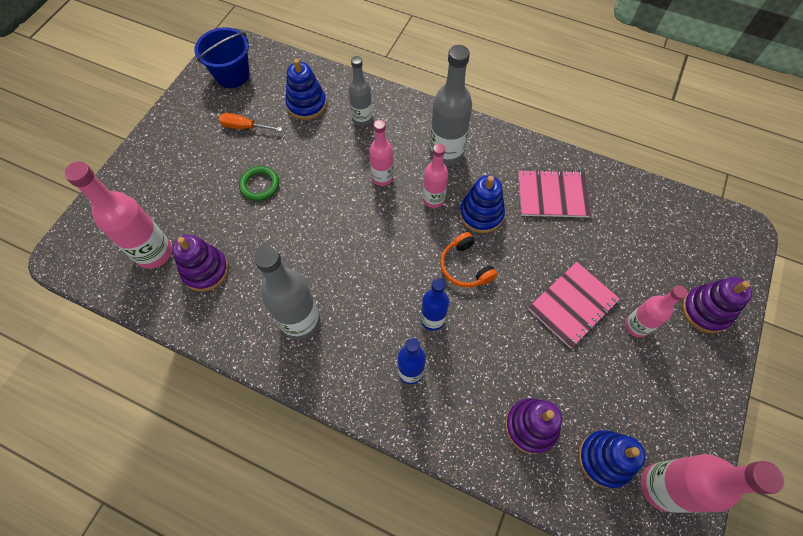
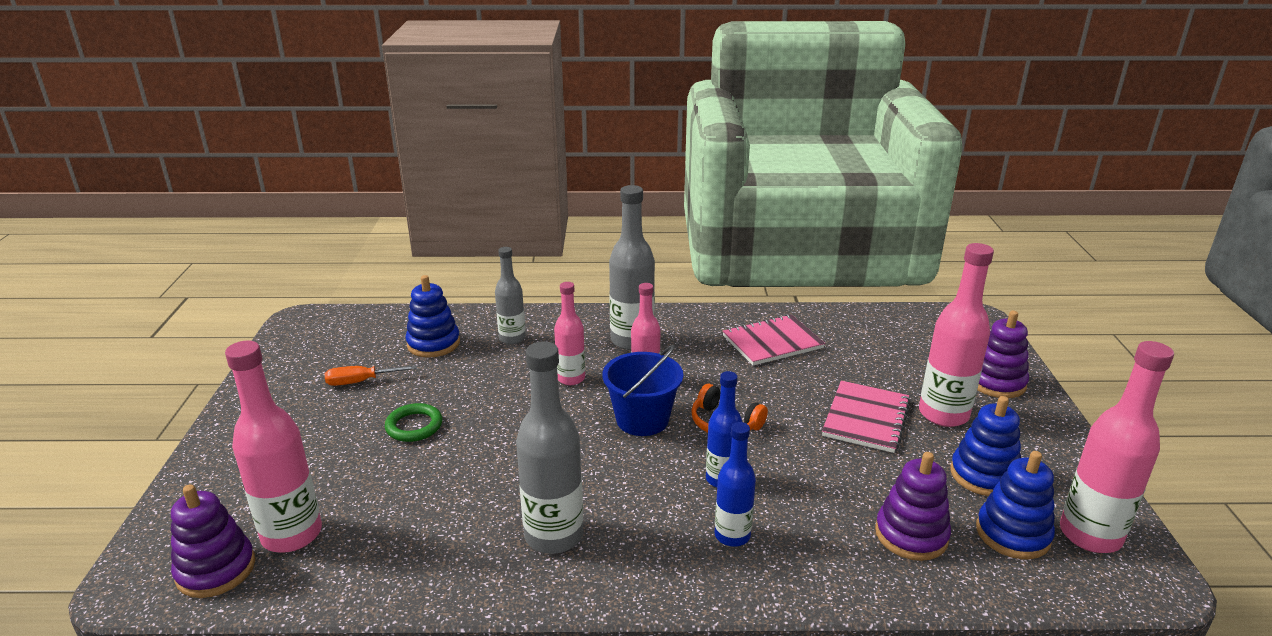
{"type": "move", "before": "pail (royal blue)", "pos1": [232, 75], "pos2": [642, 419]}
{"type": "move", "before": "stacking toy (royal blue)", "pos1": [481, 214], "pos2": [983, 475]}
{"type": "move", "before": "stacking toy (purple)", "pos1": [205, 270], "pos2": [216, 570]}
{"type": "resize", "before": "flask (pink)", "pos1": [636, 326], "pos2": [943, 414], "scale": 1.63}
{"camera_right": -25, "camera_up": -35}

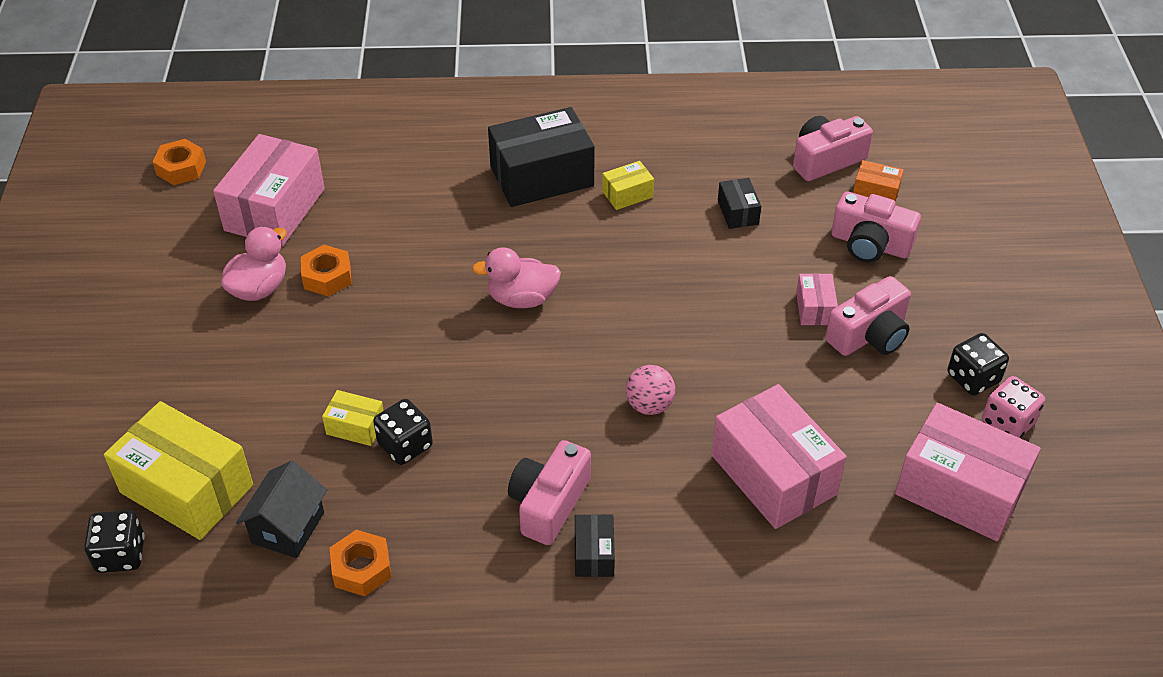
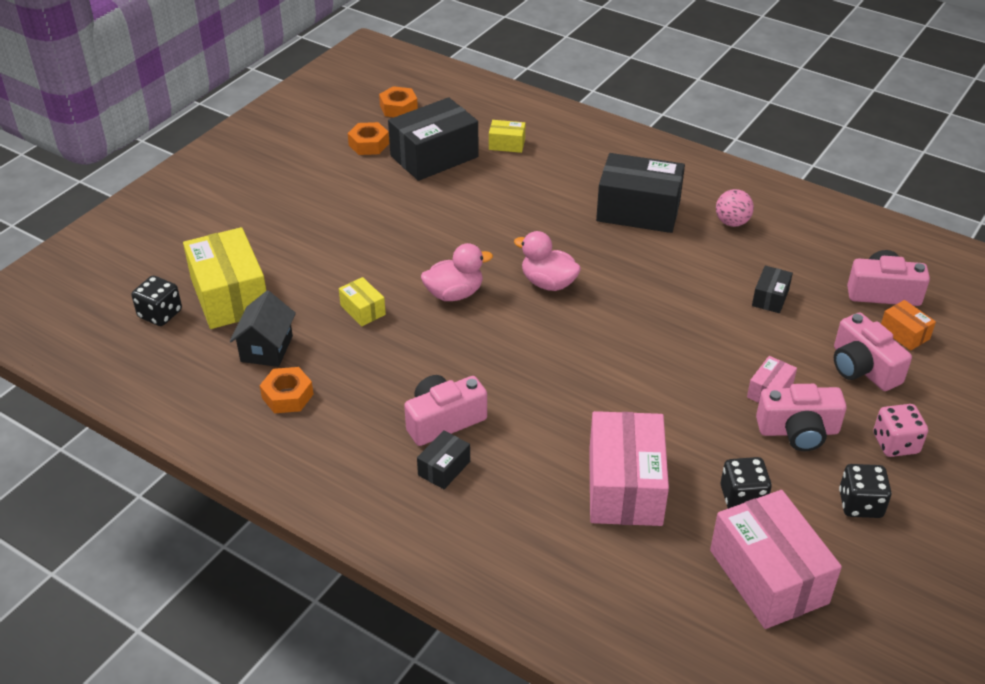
{"type": "recolor", "before": "package (pink)", "after": "package (jet-black)", "pos1": [275, 209], "pos2": [434, 156]}
{"type": "move", "before": "package (yellow)", "pos1": [627, 194], "pos2": [507, 144]}
{"type": "move", "before": "toy duck (pink)", "pos1": [259, 288], "pos2": [454, 294]}
{"type": "move", "before": "hex nut (bright orange)", "pos1": [327, 277], "pos2": [369, 144]}
{"type": "move", "before": "sphere (pink)", "pos1": [649, 405], "pos2": [732, 222]}
{"type": "move", "before": "die (pink)", "pos1": [1008, 422], "pos2": [895, 444]}
{"type": "move", "before": "die (jet-black)", "pos1": [405, 445], "pos2": [742, 497]}
{"type": "rotate", "before": "toy house (jet-black)", "pos1": [288, 527], "pos2": [266, 348], "turn": -45}
{"camera_right": 35, "camera_up": -5}

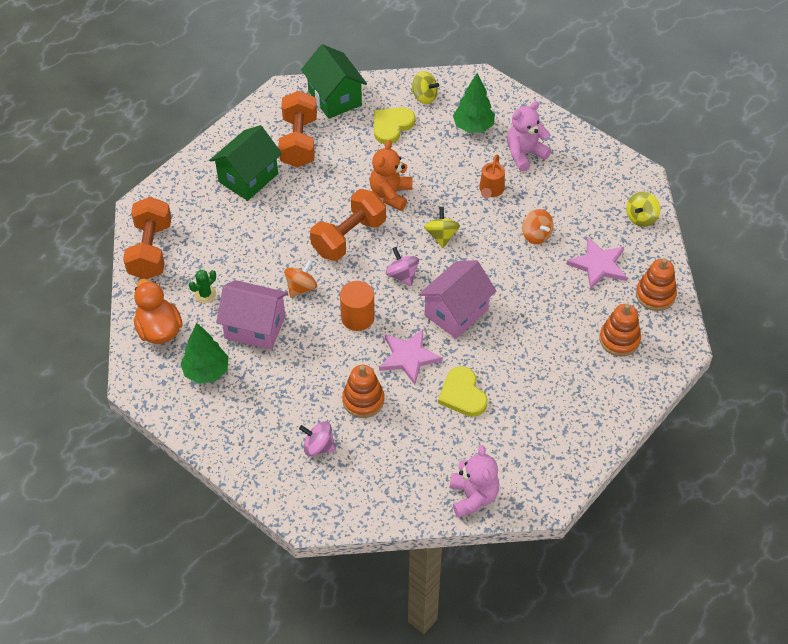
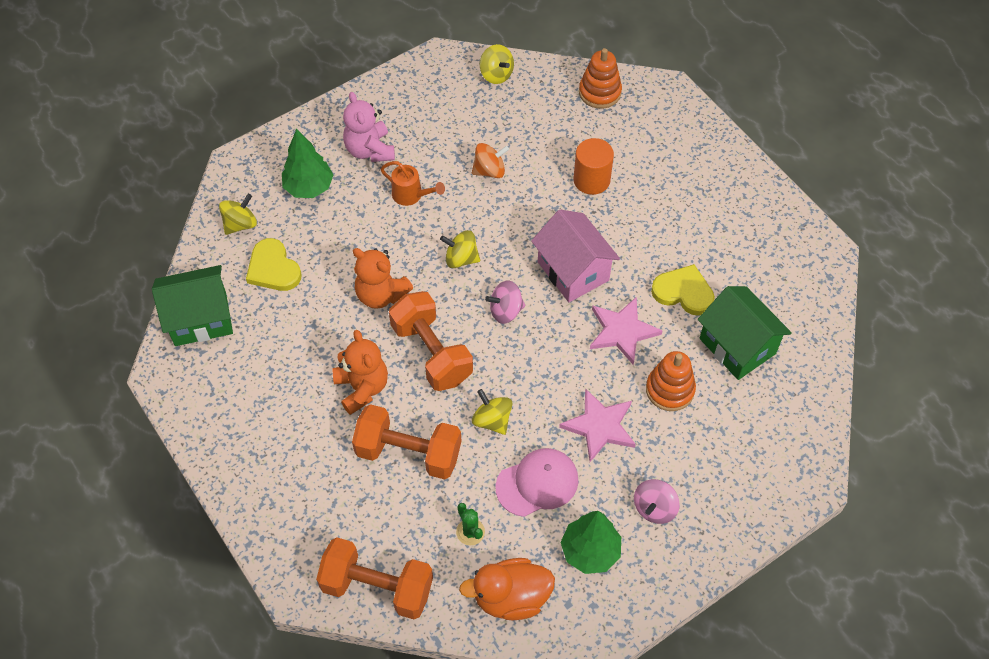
{"type": "move", "before": "dumbbell (bright orange)", "pos1": [299, 142], "pos2": [408, 452]}
{"type": "move", "before": "toy house (green)", "pos1": [248, 178], "pos2": [737, 346]}
{"type": "move", "before": "star shape (pink)", "pos1": [598, 265], "pos2": [600, 426]}
{"type": "recolor", "before": "spinning top (bright orange)", "after": "spinning top (yellow)", "pos1": [301, 287], "pos2": [492, 420]}
{"type": "replace", "before": "toy house (pink)", "after": "peaked cap (pink)", "pos1": [255, 327], "pos2": [537, 483]}
{"type": "move", "before": "solid cylinder (bright orange)", "pos1": [357, 317], "pos2": [591, 180]}
{"type": "delete", "before": "stacking toy (bright orange)", "pos1": [619, 339]}
{"type": "rotate", "before": "love heart (yellow)", "pos1": [462, 394], "pos2": [683, 292], "turn": -150}
{"type": "move", "before": "spinning top (pink)", "pos1": [318, 446], "pos2": [654, 508]}
{"type": "delete", "before": "teddy (pink)", "pos1": [473, 497]}
{"type": "insert", "after": "teddy (bright orange)", "pos2": [362, 388]}
{"camera_right": -75, "camera_up": 5}

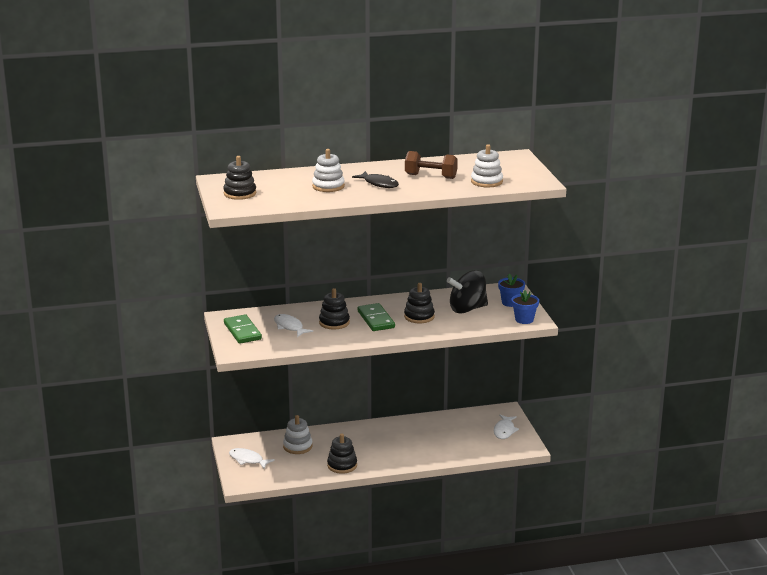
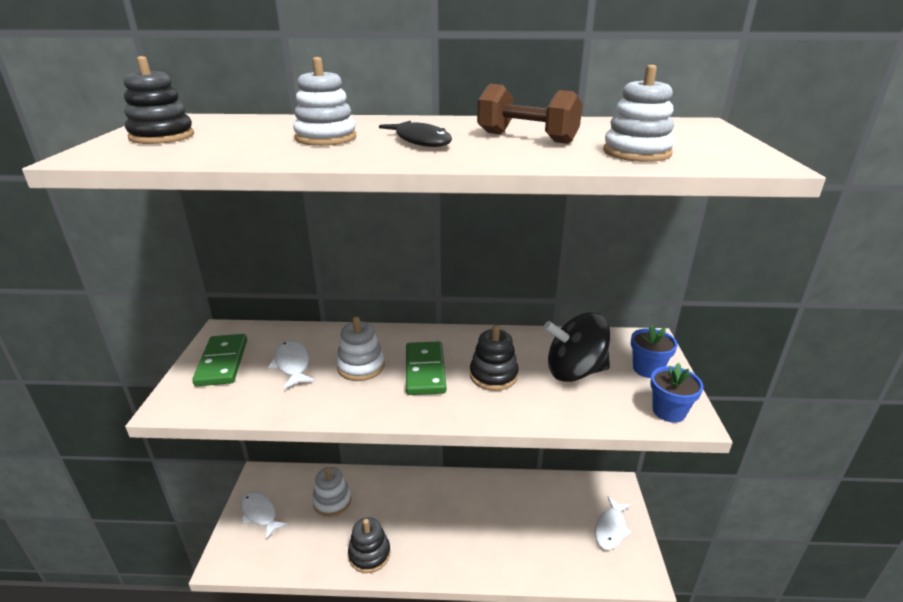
{"type": "recolor", "before": "stacking toy (jet-black)", "after": "stacking toy (pure white)", "pos1": [334, 322], "pos2": [361, 366]}
{"camera_right": 15, "camera_up": 5}

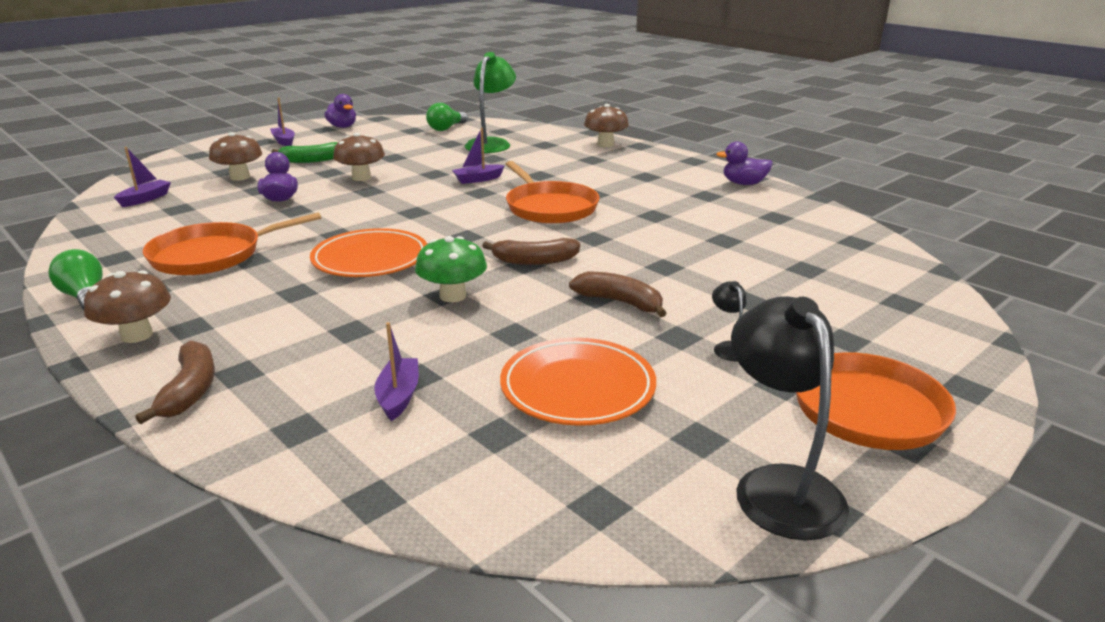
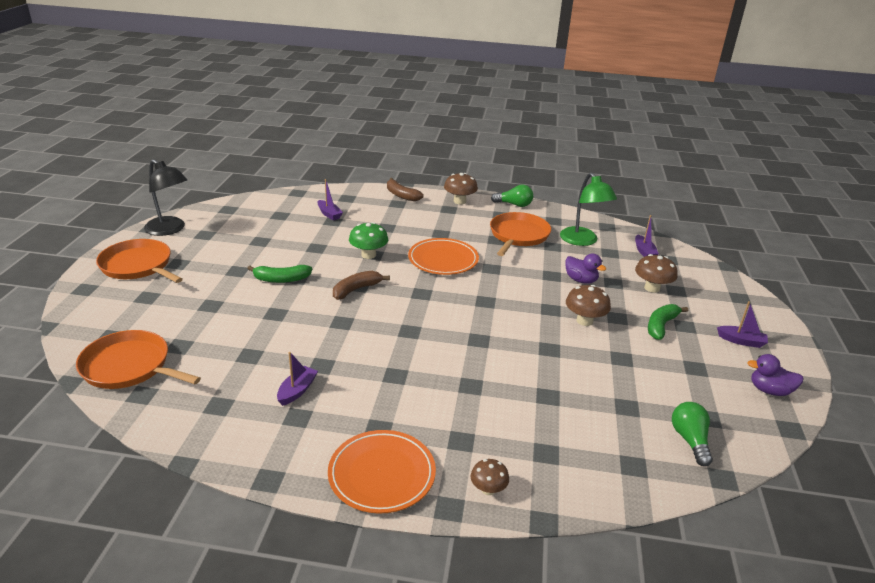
{"type": "move", "before": "lamp (green)", "pos1": [491, 143], "pos2": [582, 241]}
{"type": "resize", "before": "mushroom (russet)", "pos1": [605, 144], "pos2": [488, 489], "scale": 0.64}
{"type": "move", "before": "sailboat (purple)", "pos1": [478, 179], "pos2": [297, 391]}
{"type": "delete", "before": "toy duck (purple)", "pos1": [743, 183]}
{"type": "move", "before": "frying pan (bright orange)", "pos1": [549, 207], "pos2": [129, 367]}
{"type": "recolor", "before": "toy banana (russet)", "after": "toy banana (green)", "pos1": [619, 302], "pos2": [281, 279]}
{"type": "delete", "before": "lamp (jet-black)", "pos1": [729, 347]}
{"type": "move", "before": "dinner plate (bright orange)", "pos1": [577, 387], "pos2": [382, 474]}
{"camera_right": 140, "camera_up": 5}

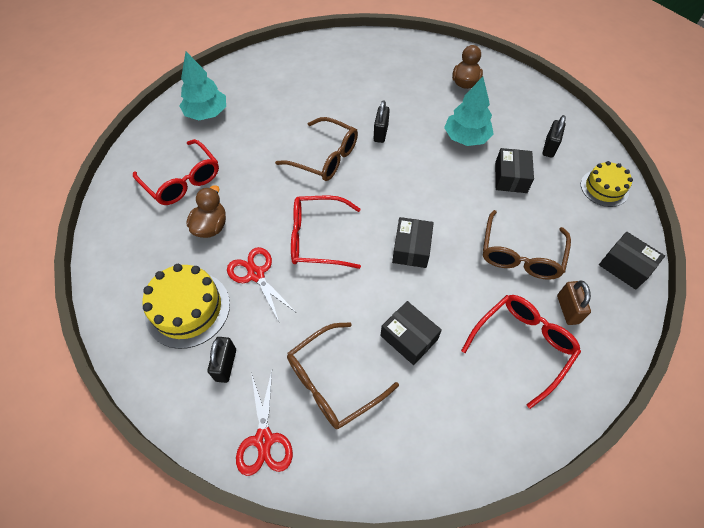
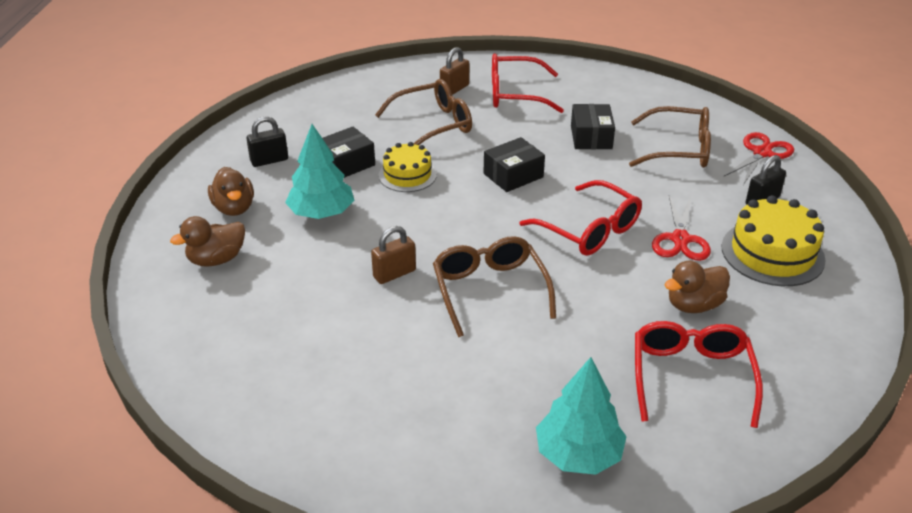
{"type": "recolor", "before": "lock (jet-black)", "after": "lock (russet)", "pos1": [380, 133], "pos2": [394, 274]}
{"type": "move", "before": "cake (yellow)", "pos1": [604, 188], "pos2": [407, 175]}
{"type": "delete", "before": "package (jet-black)", "pos1": [625, 266]}
{"type": "insert", "after": "toy duck (russet)", "pos2": [234, 208]}
{"camera_right": -135, "camera_up": -20}

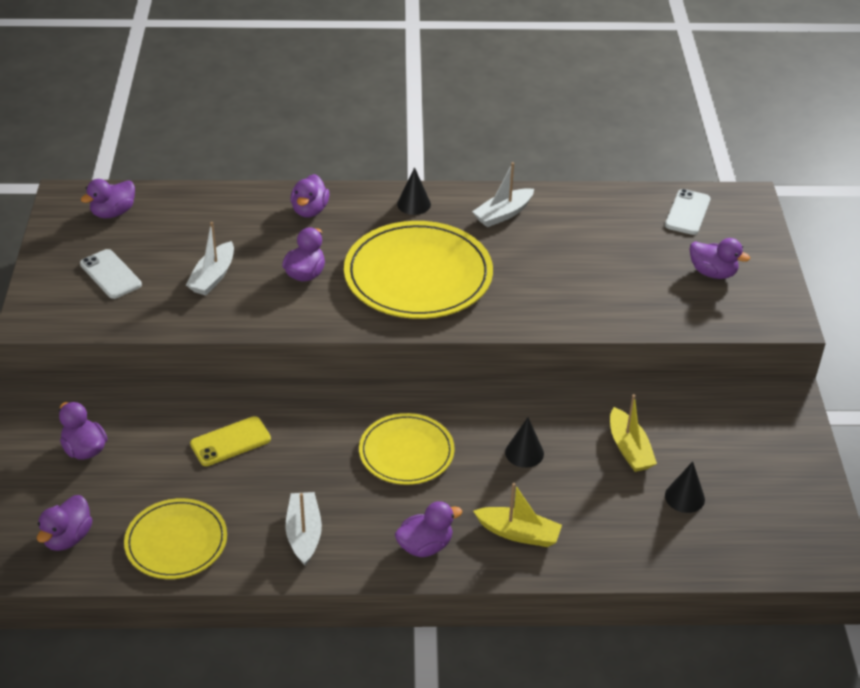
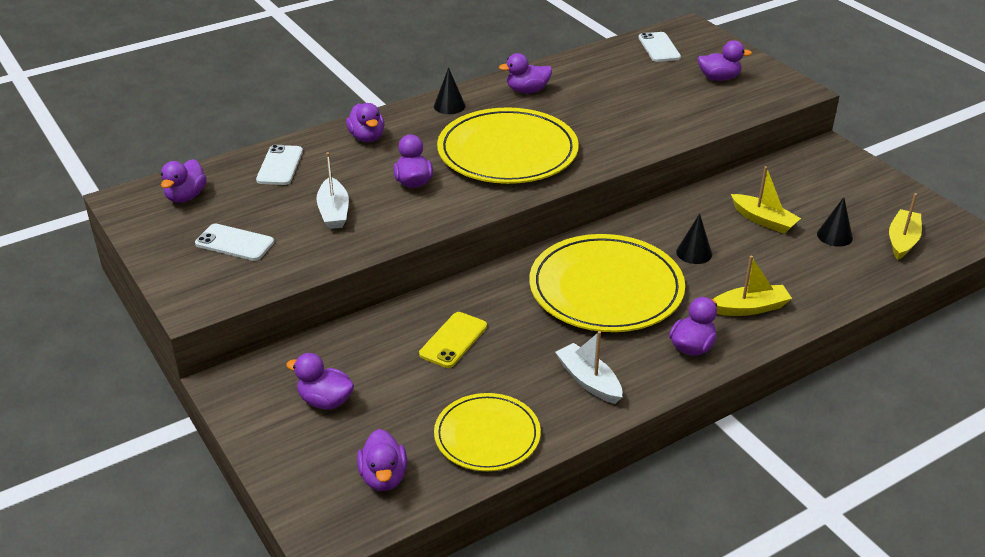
{"type": "replace", "before": "sailboat (pure white)", "after": "toy duck (purple)", "pos1": [503, 214], "pos2": [527, 90]}
{"type": "resize", "before": "dinner plate (yellow)", "pos1": [406, 452], "pos2": [606, 288], "scale": 1.69}
{"type": "insert", "after": "mobile phone (pure white)", "pos2": [280, 166]}
{"type": "insert", "after": "sailboat (yellow)", "pos2": [902, 241]}
{"camera_right": -30, "camera_up": -5}

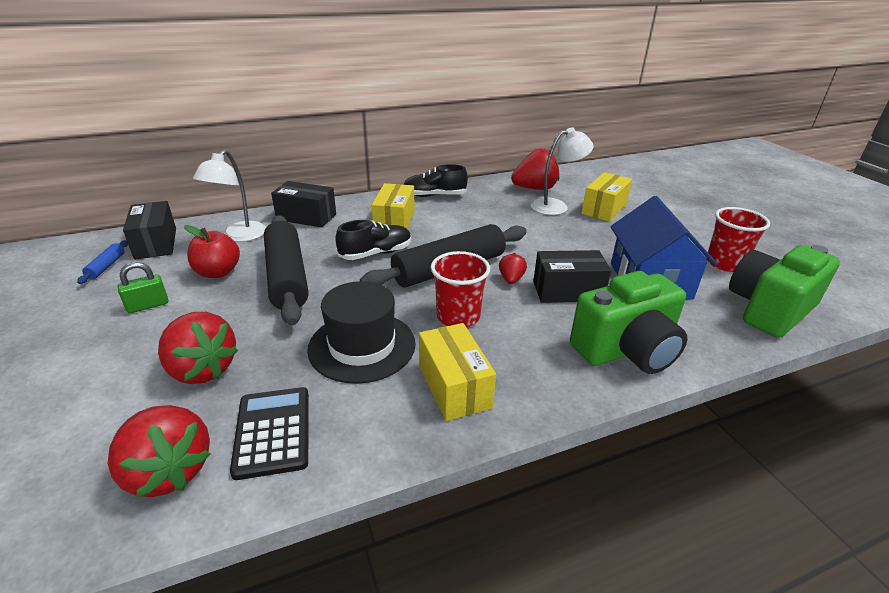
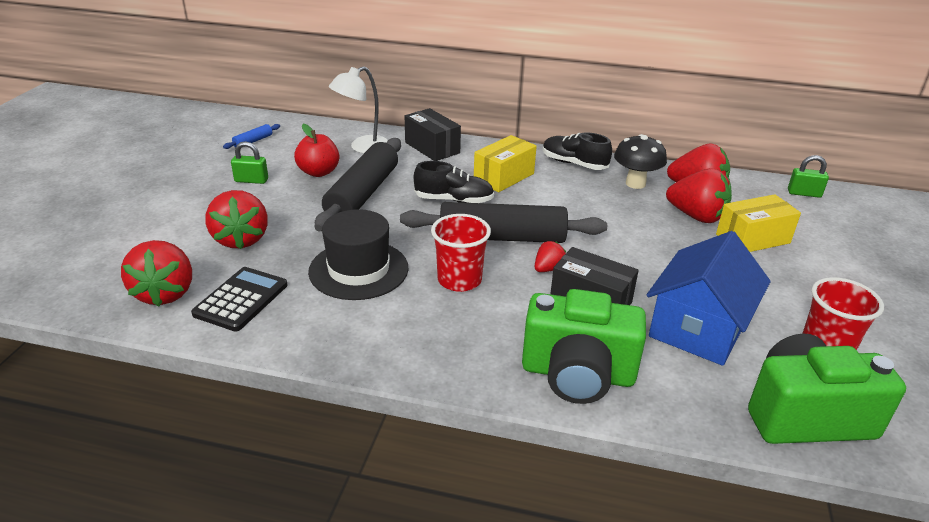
{"type": "replace", "before": "lamp (pure white)", "after": "berry (crimson)", "pos1": [556, 206], "pos2": [696, 216]}
{"type": "delete", "before": "package (jet-black)", "pos1": [156, 243]}
{"type": "delete", "before": "package (yellow)", "pos1": [454, 386]}
{"type": "insert", "after": "mushroom (jet-black)", "pos2": [635, 183]}
{"type": "insert", "after": "lock (green)", "pos2": [804, 193]}
{"camera_right": 35, "camera_up": 0}

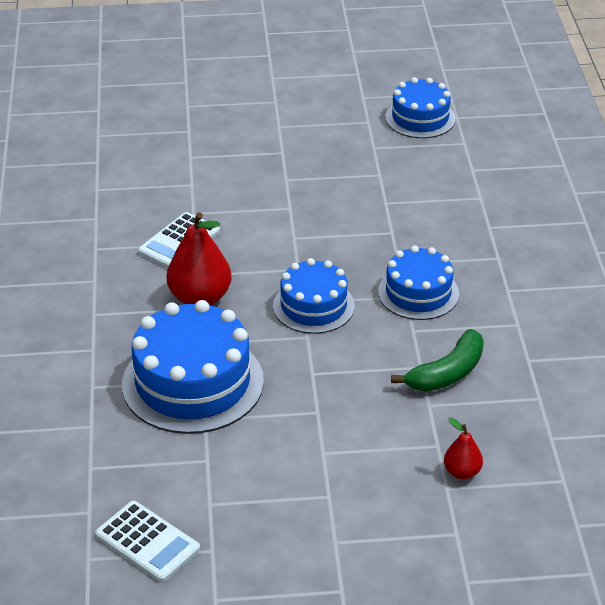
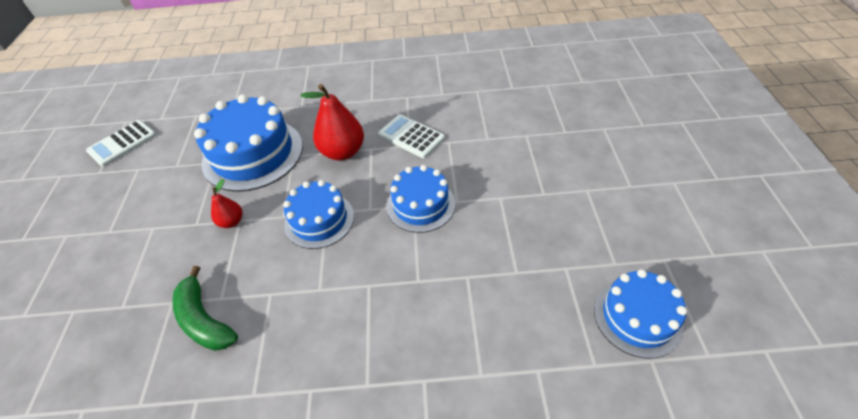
{"type": "move", "before": "cake (royal blue)", "pos1": [418, 293], "pos2": [420, 205]}
{"type": "move", "before": "pear fruit (crimson)", "pos1": [462, 472], "pos2": [231, 222]}
{"camera_right": 95, "camera_up": 10}

